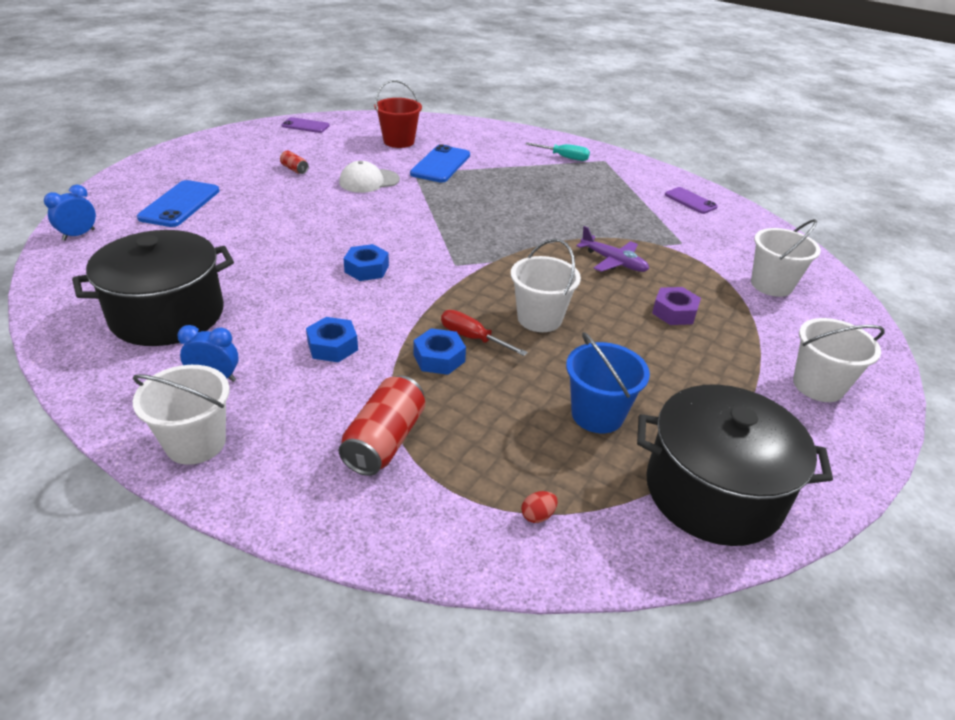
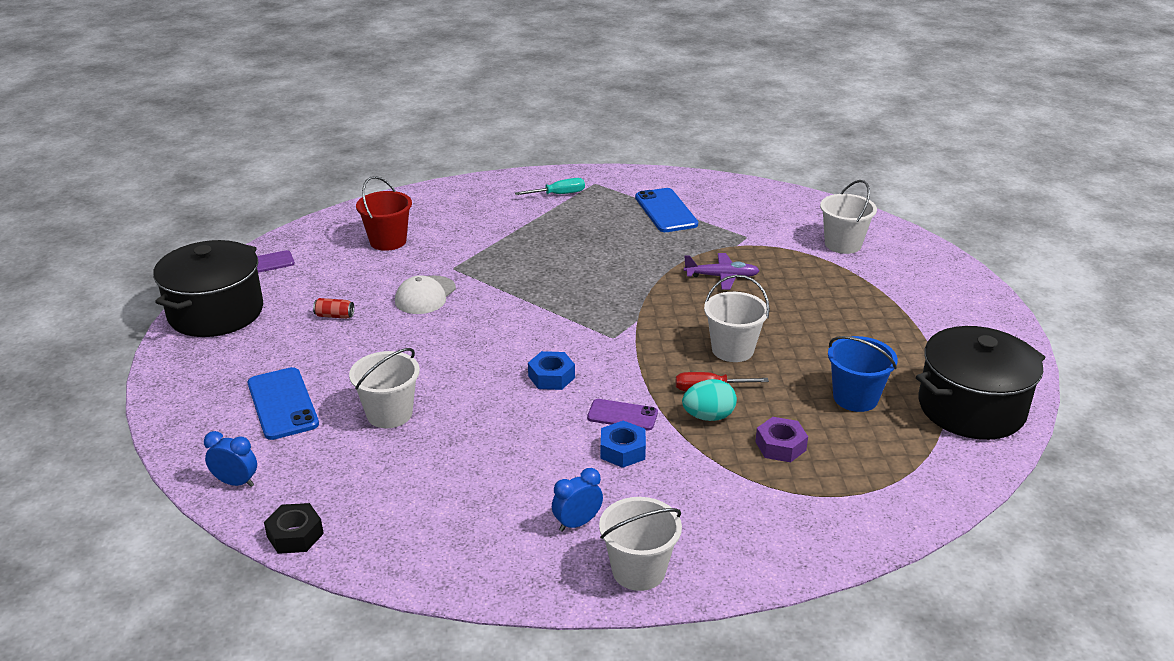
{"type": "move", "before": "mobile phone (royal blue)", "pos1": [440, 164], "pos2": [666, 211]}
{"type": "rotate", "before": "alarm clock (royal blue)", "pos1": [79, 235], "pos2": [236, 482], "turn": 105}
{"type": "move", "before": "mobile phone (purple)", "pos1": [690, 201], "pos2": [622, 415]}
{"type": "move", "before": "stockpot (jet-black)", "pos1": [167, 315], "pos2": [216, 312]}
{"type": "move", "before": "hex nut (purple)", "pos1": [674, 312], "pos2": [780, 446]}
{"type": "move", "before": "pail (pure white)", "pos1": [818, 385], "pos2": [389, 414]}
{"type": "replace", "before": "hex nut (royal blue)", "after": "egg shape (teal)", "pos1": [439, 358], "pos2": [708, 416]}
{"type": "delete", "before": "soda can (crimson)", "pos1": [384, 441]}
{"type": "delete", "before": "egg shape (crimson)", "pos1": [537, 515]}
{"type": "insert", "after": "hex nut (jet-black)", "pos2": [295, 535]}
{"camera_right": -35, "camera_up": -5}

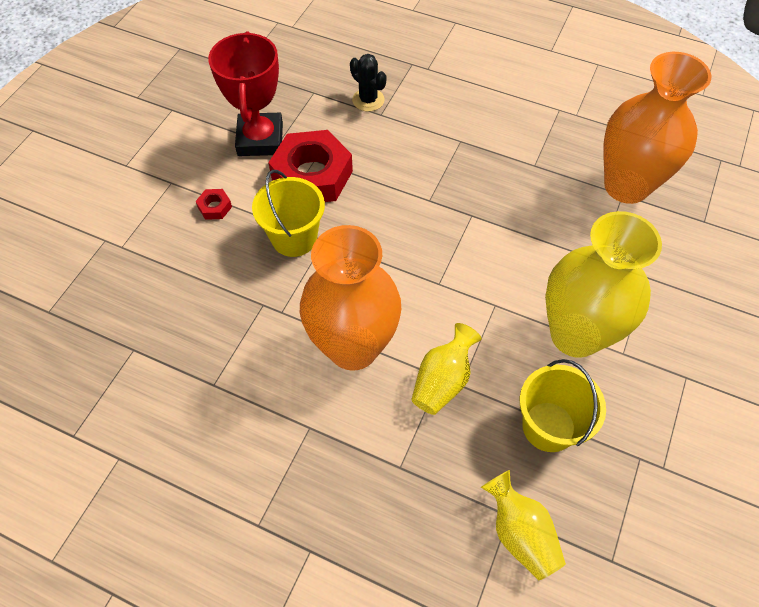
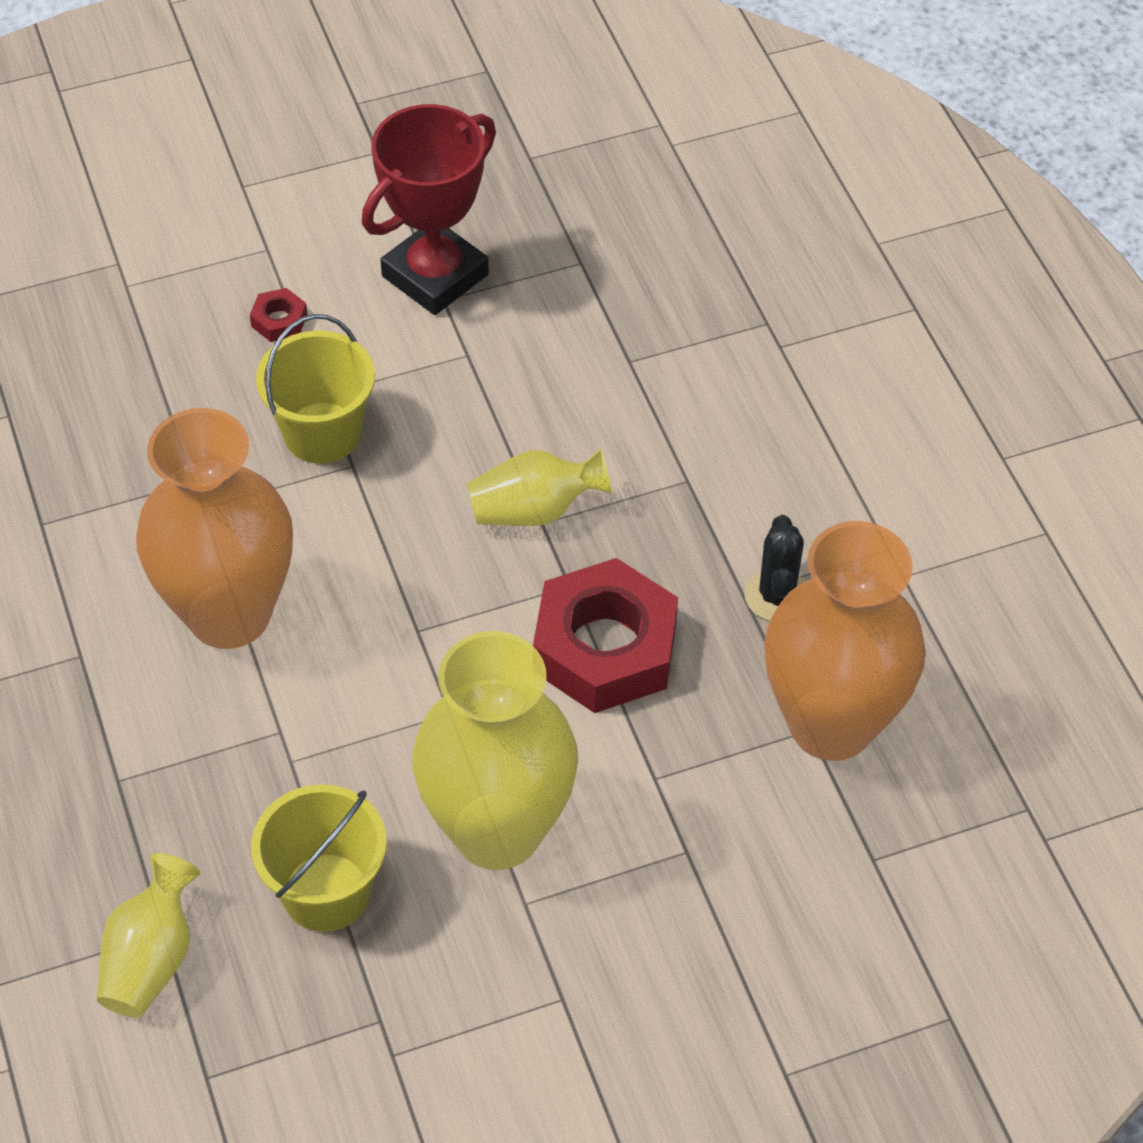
{"type": "move", "before": "saguaro cactus (jet-black)", "pos1": [368, 100], "pos2": [776, 596]}
{"type": "move", "before": "hex nut (crimson)", "pos1": [312, 175], "pos2": [605, 648]}
{"type": "move", "before": "flower vase (yellow)", "pos1": [442, 381], "pos2": [534, 510]}
{"camera_right": 45, "camera_up": -5}

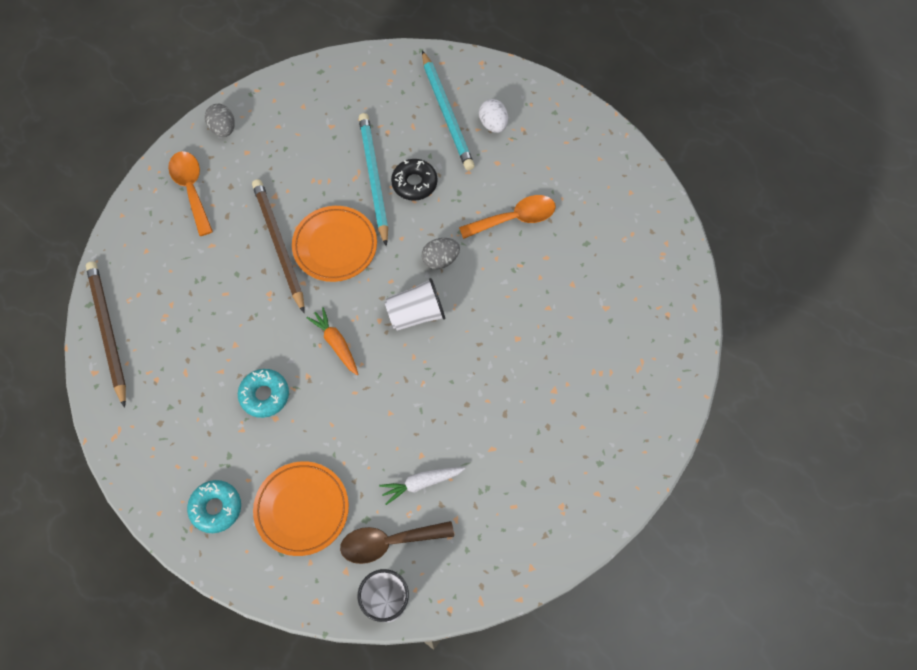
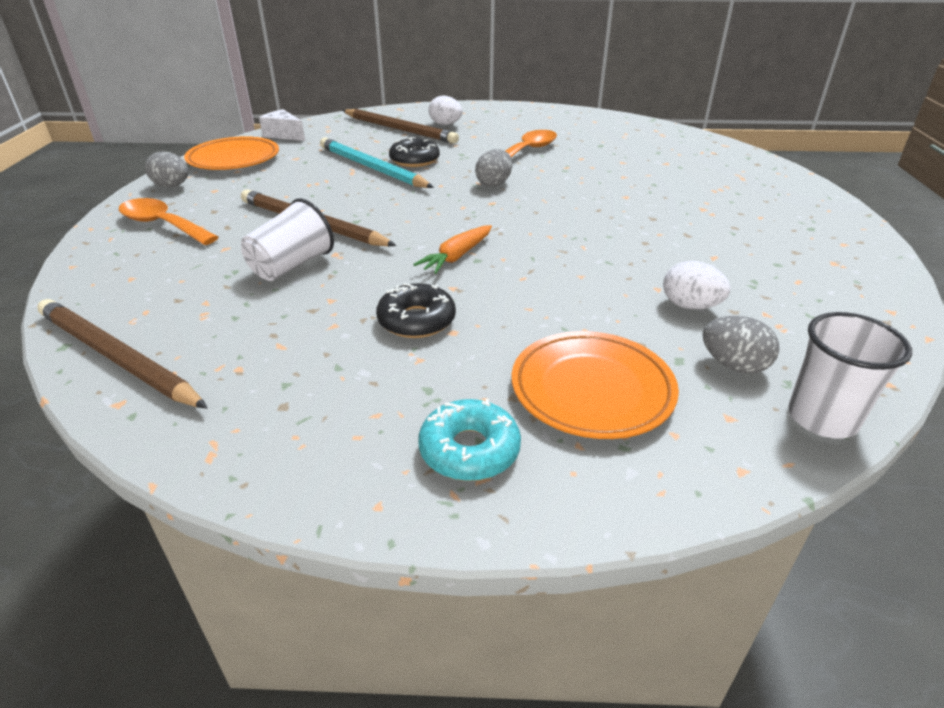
{"type": "recolor", "before": "pencil (teal)", "after": "pencil (russet)", "pos1": [447, 113], "pos2": [399, 129]}
{"type": "move", "before": "dinner plate (bright orange)", "pos1": [335, 246], "pos2": [234, 159]}
{"type": "move", "before": "beaker (pure white)", "pos1": [416, 314], "pos2": [291, 266]}
{"type": "rotate", "before": "root vegetable (bright orange)", "pos1": [336, 343], "pos2": [457, 256], "turn": -75}
{"type": "recolor", "before": "donut (teal)", "after": "donut (jet-black)", "pos1": [264, 395], "pos2": [416, 320]}
{"type": "replace", "before": "root vegetable (pure white)", "after": "egg shape (pure white)", "pos1": [421, 483], "pos2": [690, 306]}
{"type": "replace", "before": "tablespoon (russet)", "after": "egg shape (gray)", "pos1": [388, 542], "pos2": [733, 365]}
{"type": "insert", "after": "piece of cheese (pure white)", "pos2": [284, 135]}
{"camera_right": -35, "camera_up": -30}

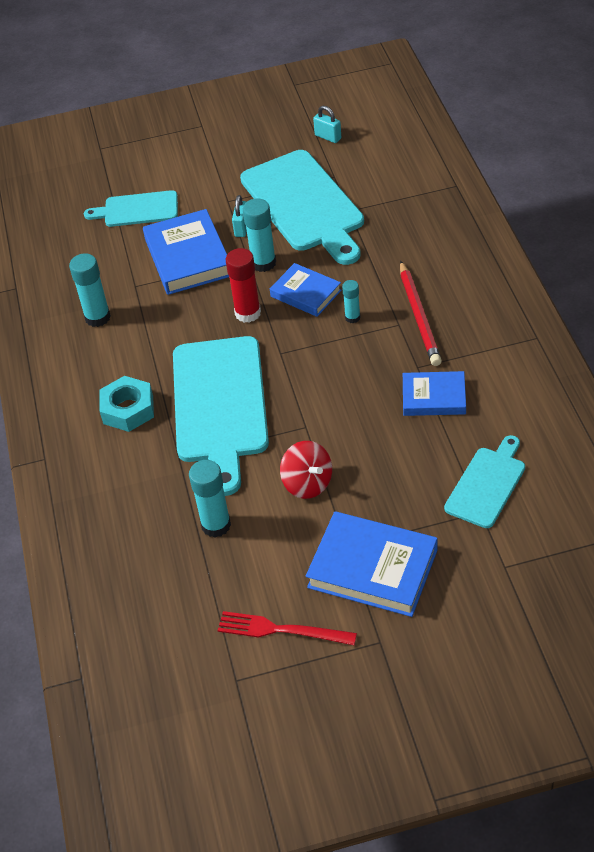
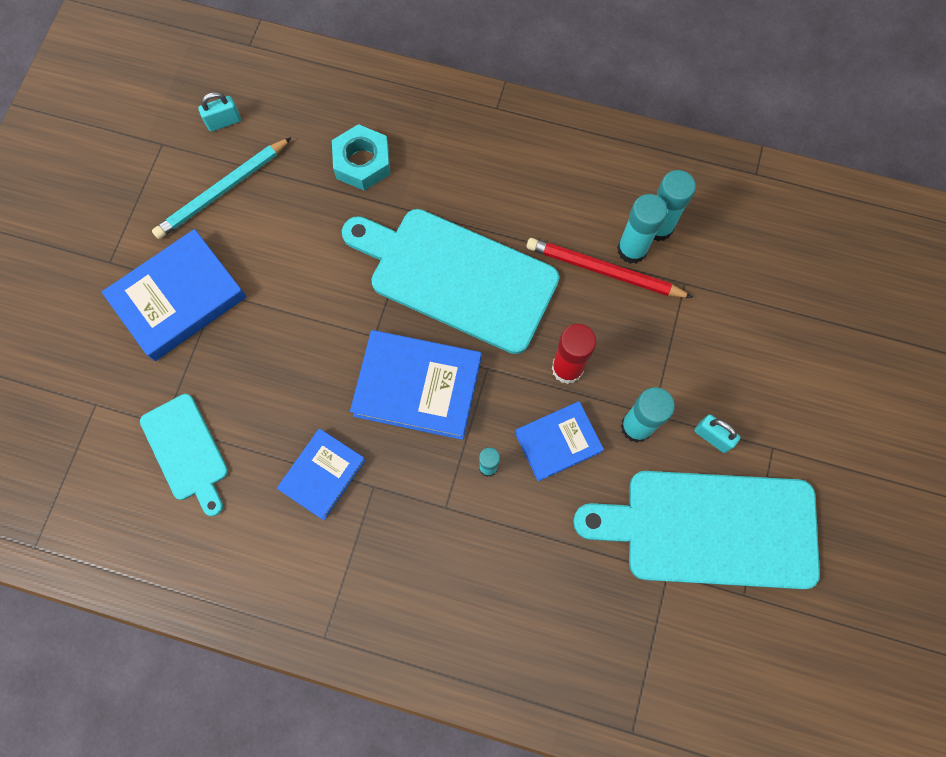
{"type": "move", "before": "lock (teal)", "pos1": [328, 137], "pos2": [224, 122]}
{"type": "delete", "before": "cutting board (teal)", "pos1": [137, 209]}
{"type": "move", "before": "hardback (royal blue)", "pos1": [188, 257], "pos2": [417, 387]}
{"type": "move", "before": "pencil (crimson)", "pos1": [419, 316], "pos2": [604, 271]}
{"type": "move", "before": "hex nut (teal)", "pos1": [128, 409], "pos2": [362, 162]}
{"type": "delete", "before": "spinning top (crimson)", "pos1": [307, 483]}
{"type": "move", "before": "glue (teal)", "pos1": [216, 525], "pos2": [632, 249]}
{"type": "delete", "before": "fork (crimson)", "pos1": [281, 630]}
{"type": "insert", "after": "pencil (teal)", "pos2": [223, 190]}
{"camera_right": 115, "camera_up": 25}

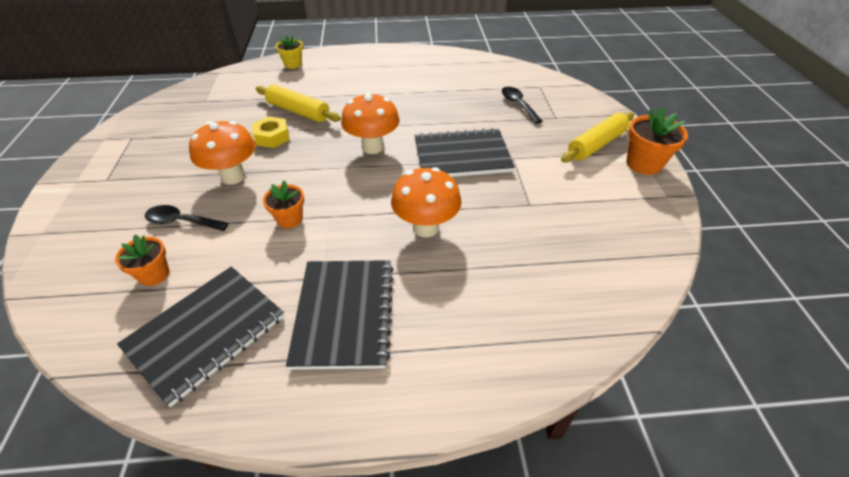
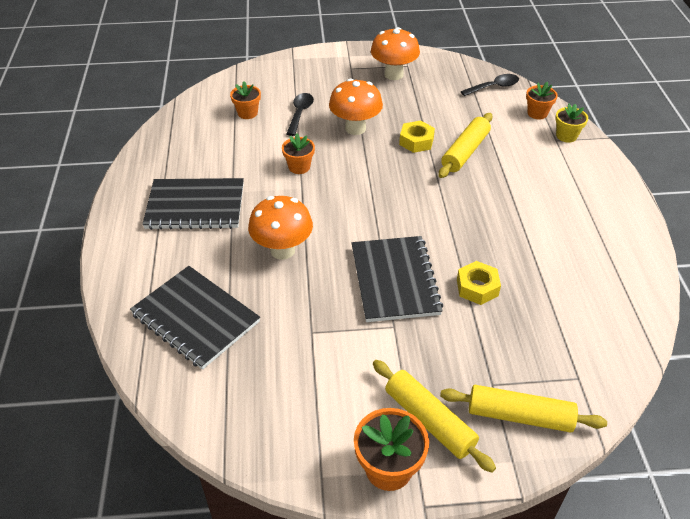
{"type": "move", "before": "tablespoon (jet-black)", "pos1": [518, 104], "pos2": [494, 87]}
{"type": "move", "before": "mushroom (bright orange)", "pos1": [373, 147], "pos2": [393, 74]}
{"type": "move", "before": "exercise book (jet-black)", "pos1": [206, 333], "pos2": [195, 318]}
{"type": "insert", "after": "potted plant (bright orange)", "pos2": [537, 113]}
{"type": "insert", "after": "hex nut (yellow)", "pos2": [477, 287]}
{"type": "insert", "after": "dough roller (yellow)", "pos2": [519, 416]}
{"camera_right": 90, "camera_up": 0}

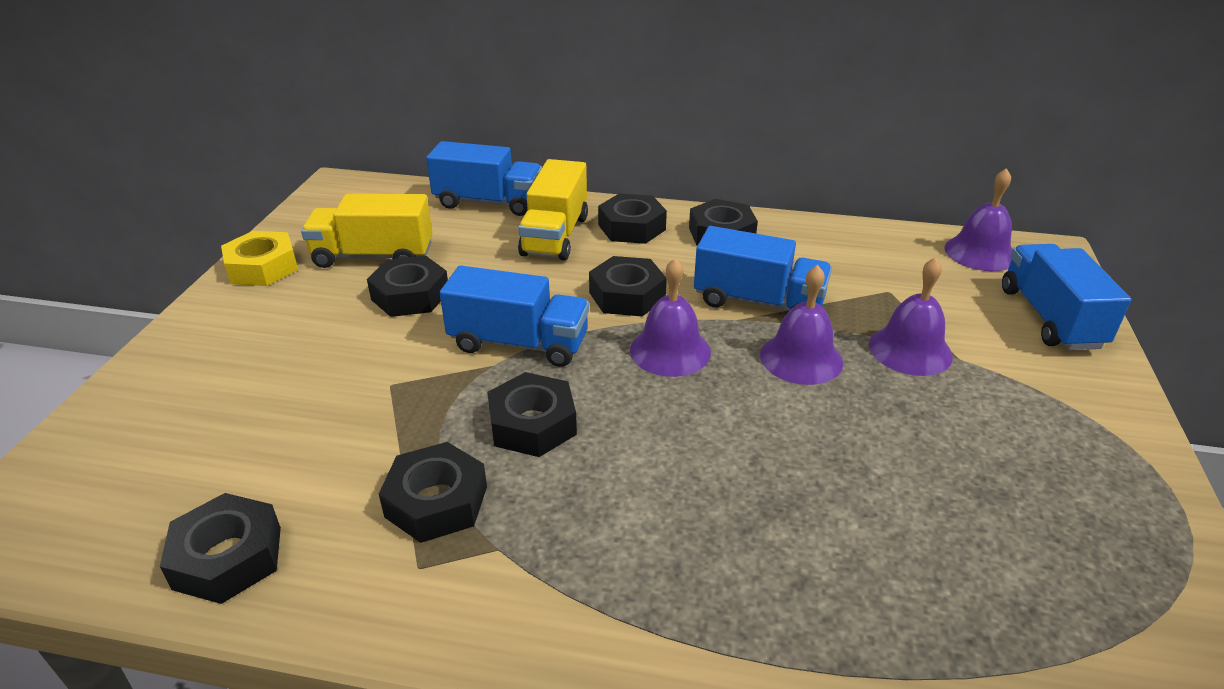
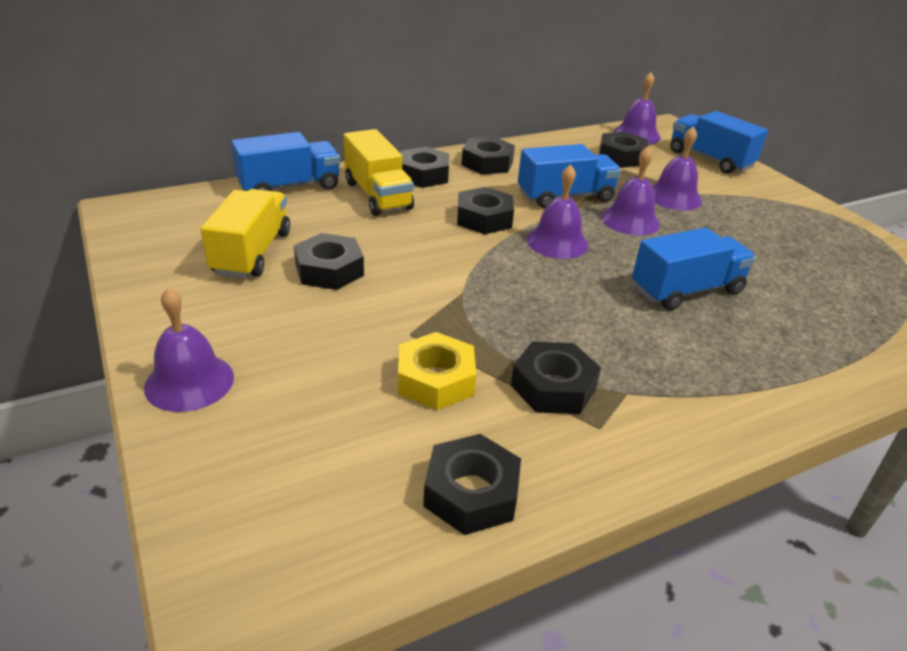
{"type": "rotate", "before": "truck (yellow)", "pos1": [373, 256], "pos2": [252, 253], "turn": 135}
{"type": "move", "before": "hex nut (yellow)", "pos1": [262, 267], "pos2": [436, 380]}
{"type": "move", "before": "truck (royal blue)", "pos1": [519, 343], "pos2": [686, 290]}
{"type": "move", "before": "hex nut (jet-black)", "pos1": [532, 424], "pos2": [621, 157]}
{"type": "insert", "after": "hand bell (purple)", "pos2": [189, 382]}
{"camera_right": -40, "camera_up": 0}

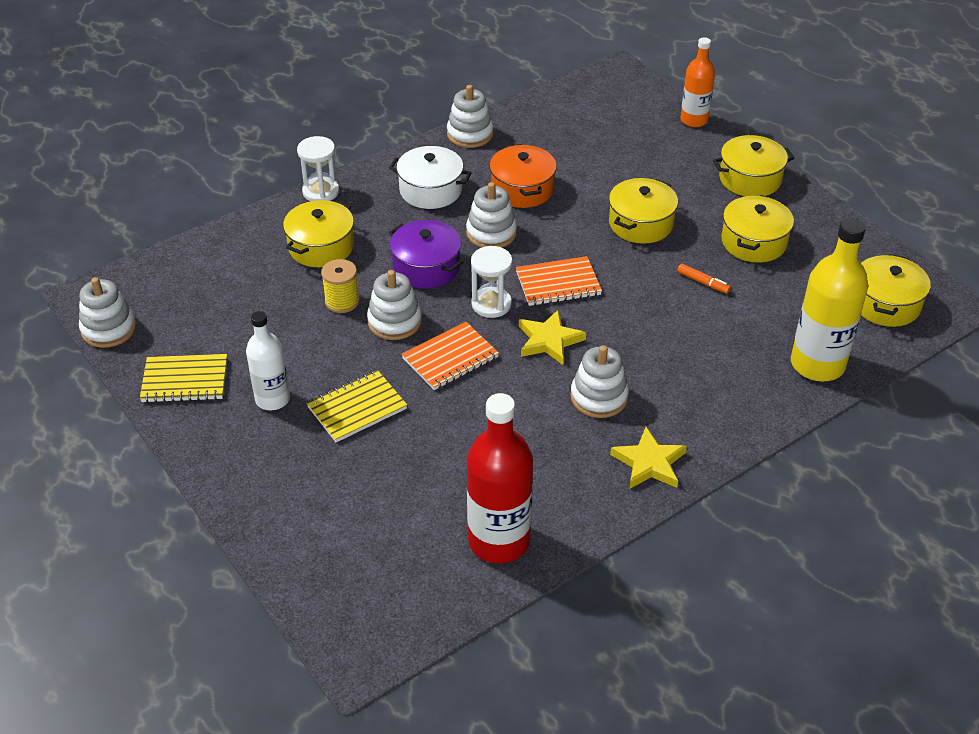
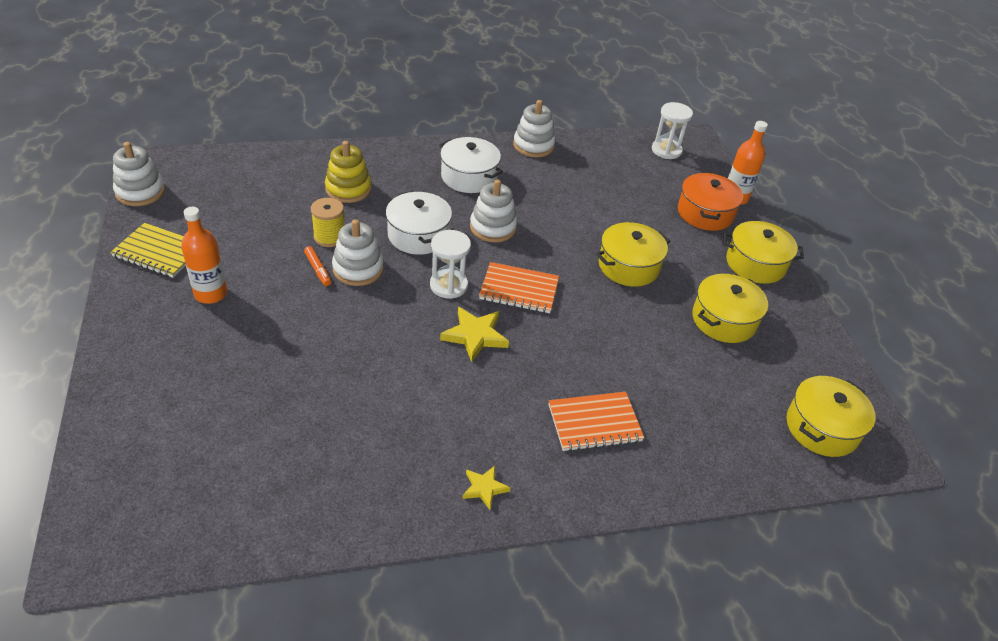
{"type": "move", "before": "sandglass (pure white)", "pos1": [321, 192], "pos2": [666, 150]}
{"type": "move", "before": "stockpot (bright orange)", "pos1": [522, 189], "pos2": [705, 213]}
{"type": "replace", "before": "stockpot (yellow)", "after": "stacking toy (yellow)", "pos1": [321, 247], "pos2": [348, 189]}
{"type": "delete", "before": "flask (yellow)", "pos1": [817, 364]}
{"type": "recolor", "before": "stockpot (purple)", "after": "stockpot (pure white)", "pos1": [426, 267], "pos2": [418, 235]}
{"type": "move", "before": "marker (bright orange)", "pos1": [703, 282], "pos2": [318, 269]}
{"type": "recolor", "before": "flask (pure white)", "after": "flask (bright orange)", "pos1": [272, 399], "pos2": [210, 294]}
{"type": "move", "before": "exercise book (bright orange)", "pos1": [450, 358], "pos2": [594, 423]}
{"type": "delete", "before": "stacking toy (pure white)", "pos1": [599, 397]}
{"type": "delete", "before": "exercise book (yellow)", "pos1": [357, 408]}
{"type": "delete", "before": "flask (crimson)", "pos1": [499, 541]}
{"type": "resize", "before": "star shape (yellow)", "pos1": [649, 463], "pos2": [484, 488], "scale": 0.61}
{"camera_right": 20, "camera_up": 0}

